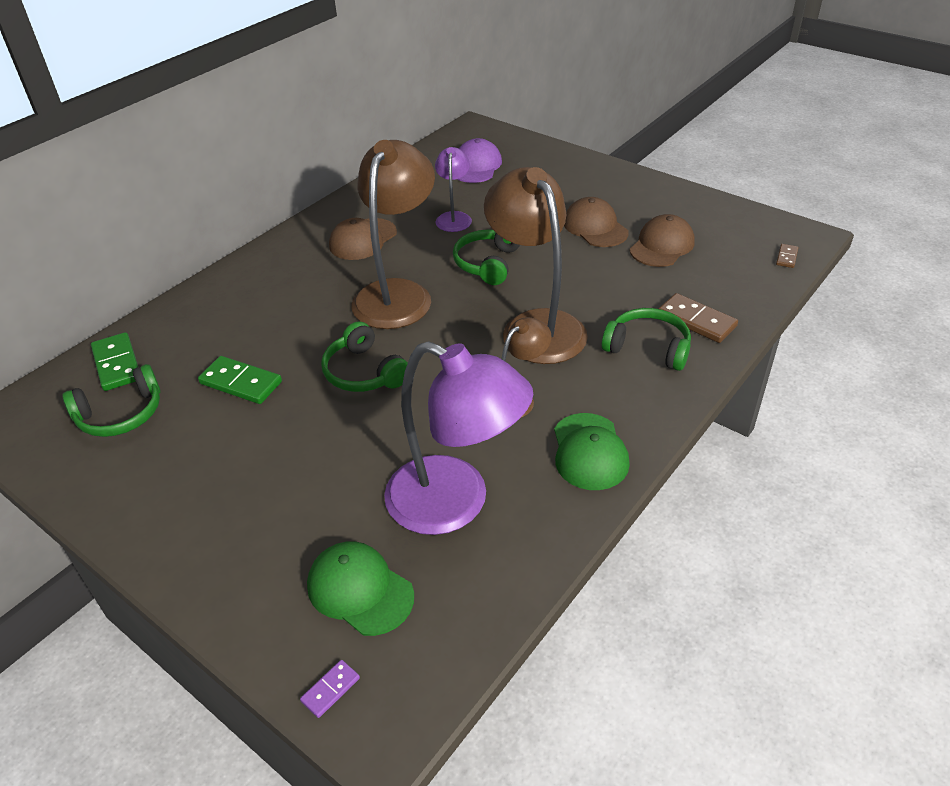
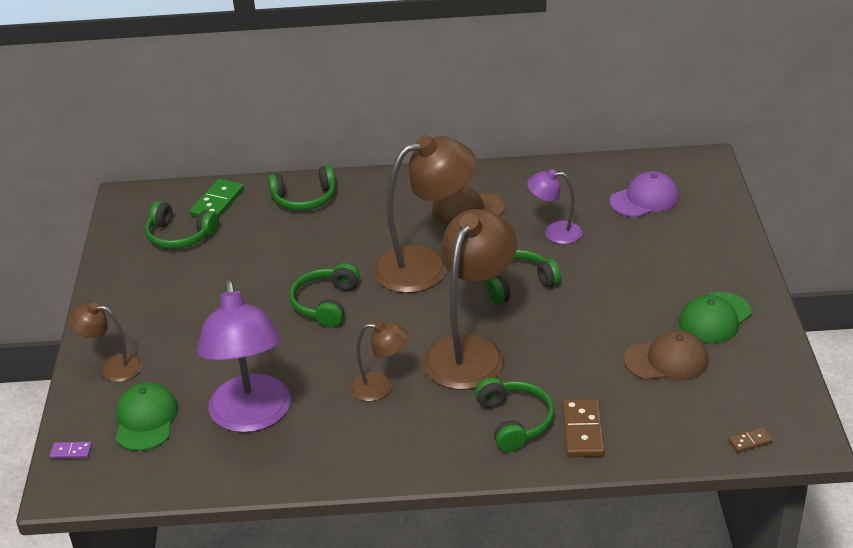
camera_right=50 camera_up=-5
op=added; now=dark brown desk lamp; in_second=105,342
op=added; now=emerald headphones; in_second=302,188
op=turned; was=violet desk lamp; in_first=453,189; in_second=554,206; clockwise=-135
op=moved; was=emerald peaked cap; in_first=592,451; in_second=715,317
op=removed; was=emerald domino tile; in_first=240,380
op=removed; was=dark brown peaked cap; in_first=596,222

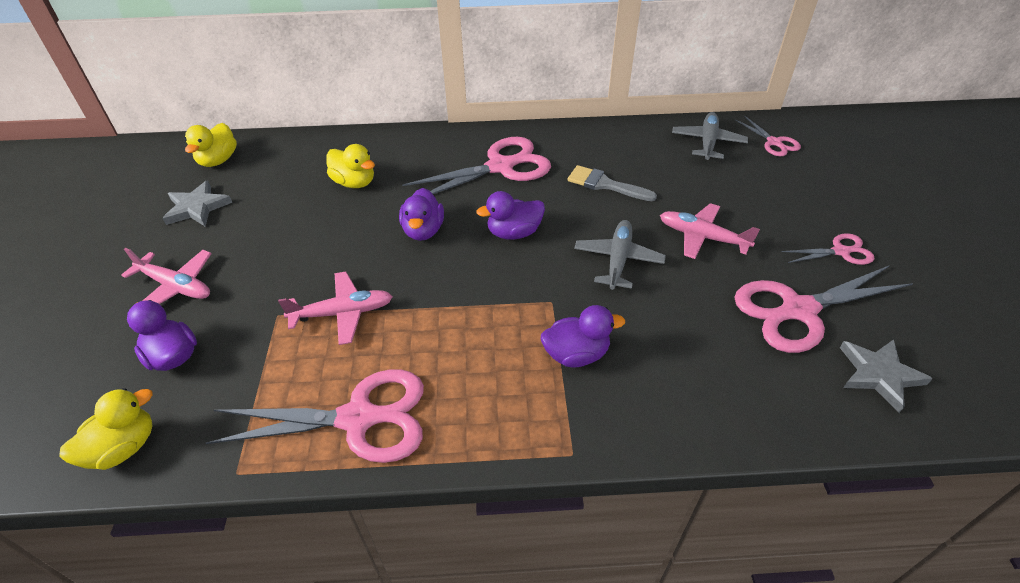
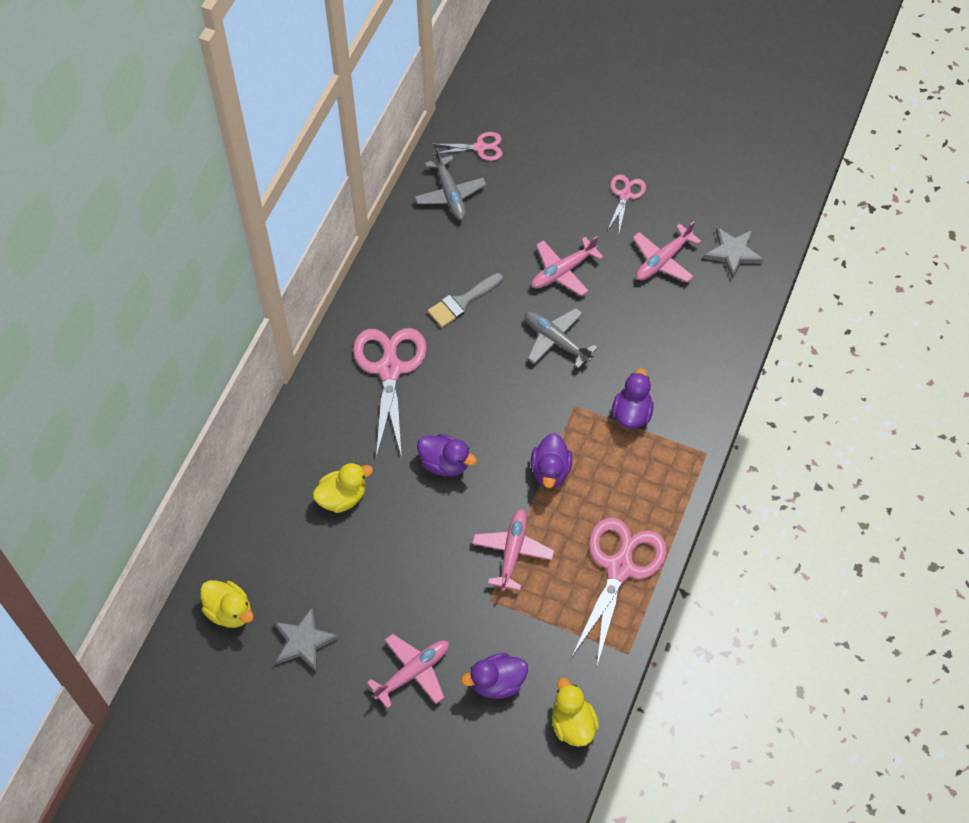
camera_right=-65 camera_up=15
op=turned; was=gray plane; in_first=710,136; in_second=451,184; clockwise=-150
op=moved; was=violet rubber duck; in_first=510,215; in_second=551,460
op=replaced; was=rose-pink shears; now=rose-pink plane; in_first=823,309; in_second=667,251

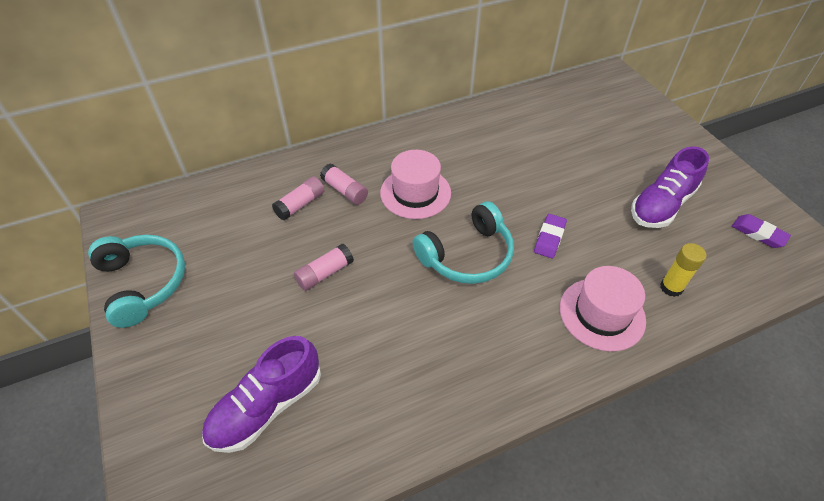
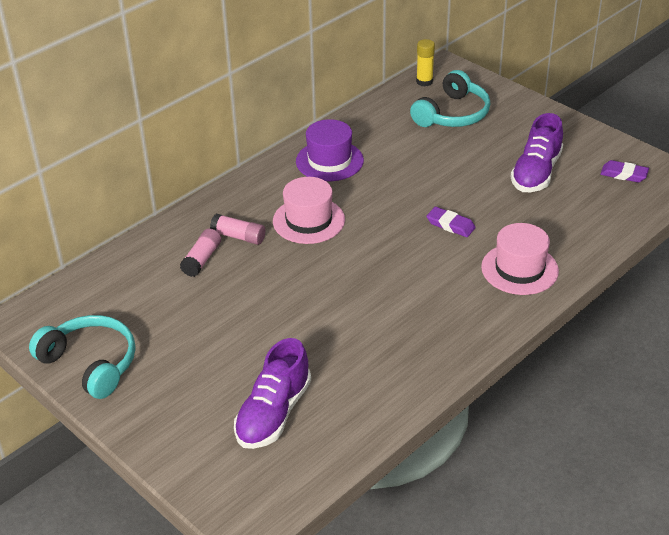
camera_right=-20 camera_up=-10
op=added; now=violet hat; in_second=330,150
op=moved; was=teal headphones; in_first=463,242; in_second=450,98
op=moved; was=golden stick of glue; in_first=683,270; in_second=425,63
op=turned; was=violet gum eraser; in_first=550,236; in_second=451,222; clockwise=-60
op=removed; was=rose-pink stick of glue; in_first=324,267

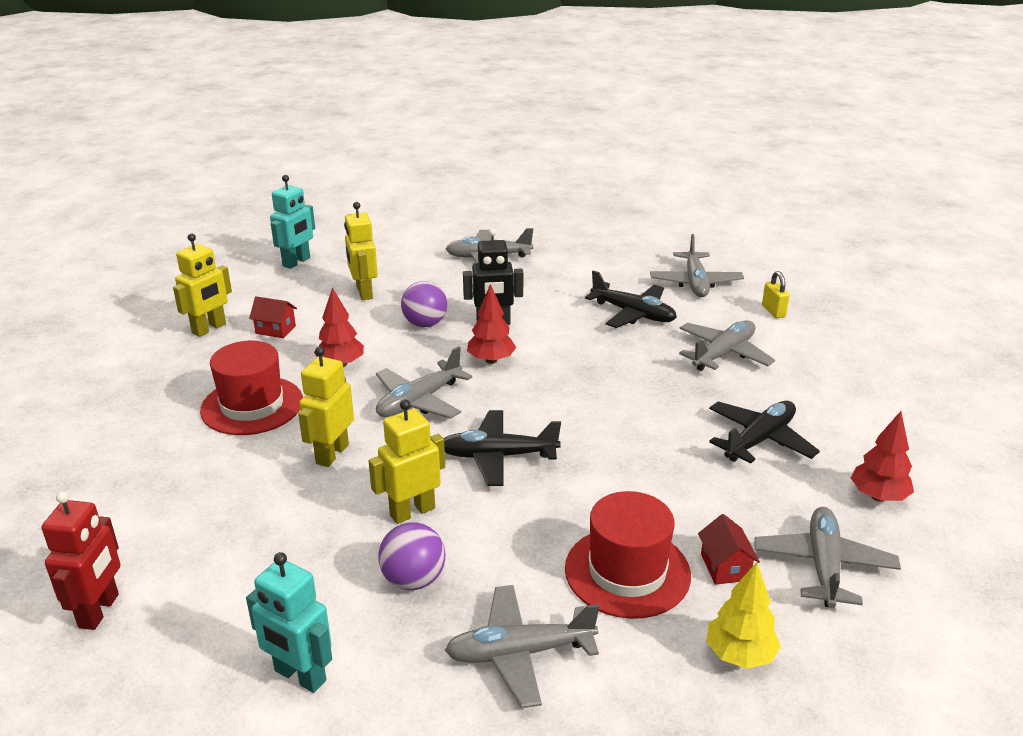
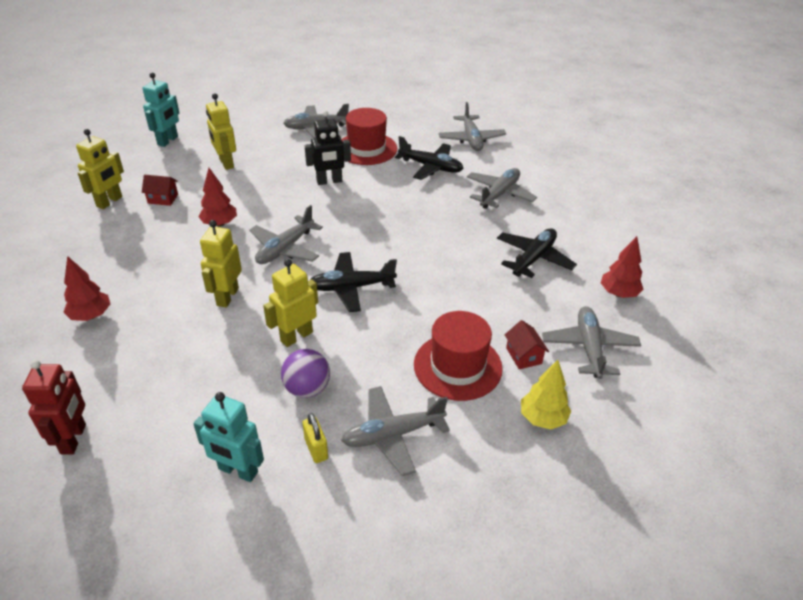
camera_right=-10 camera_up=10
op=moved; was=crimson fir tree; in_first=491,324; in_second=86,288
op=moved; was=golden padlock; in_first=776,294; in_second=315,438
op=moved; was=crimson hat; in_first=251,388; in_second=369,136
op=removed; was=violet sphere; in_first=424,304

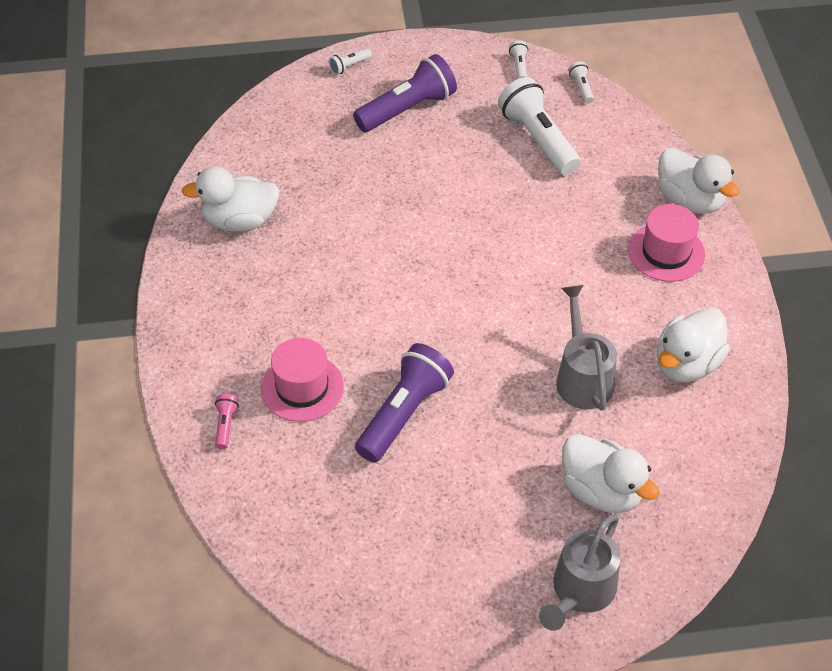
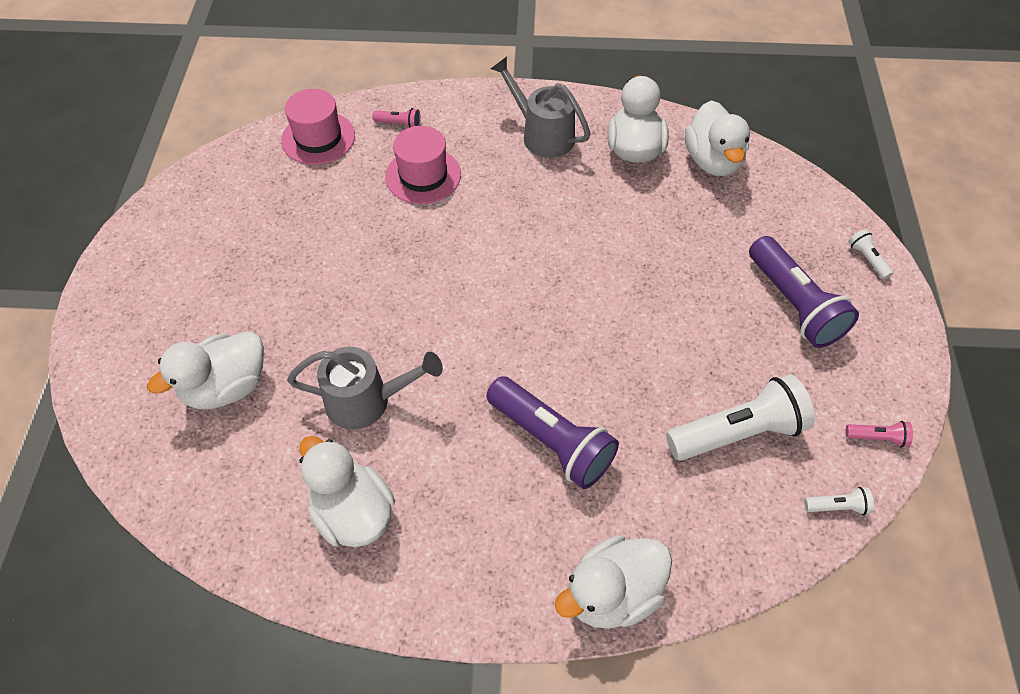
camera_right=100 camera_up=5
op=moved; was=rose-pink hat; in_first=666,243; in_second=318,127
op=moved; was=violet flashlight; in_first=404,403; in_second=552,432
op=moved; was=gray watering pot; in_first=580,572; in_second=541,107
op=added; now=white rubber duck; in_second=717,138
op=recoloured; was=white flashlight; now=rose-pink flashlight; in_first=518,59; in_second=879,434

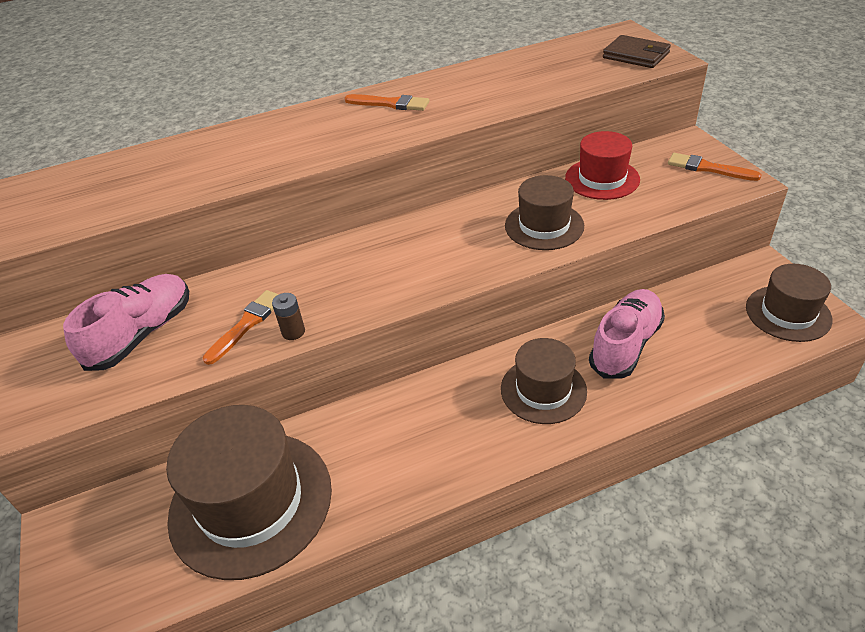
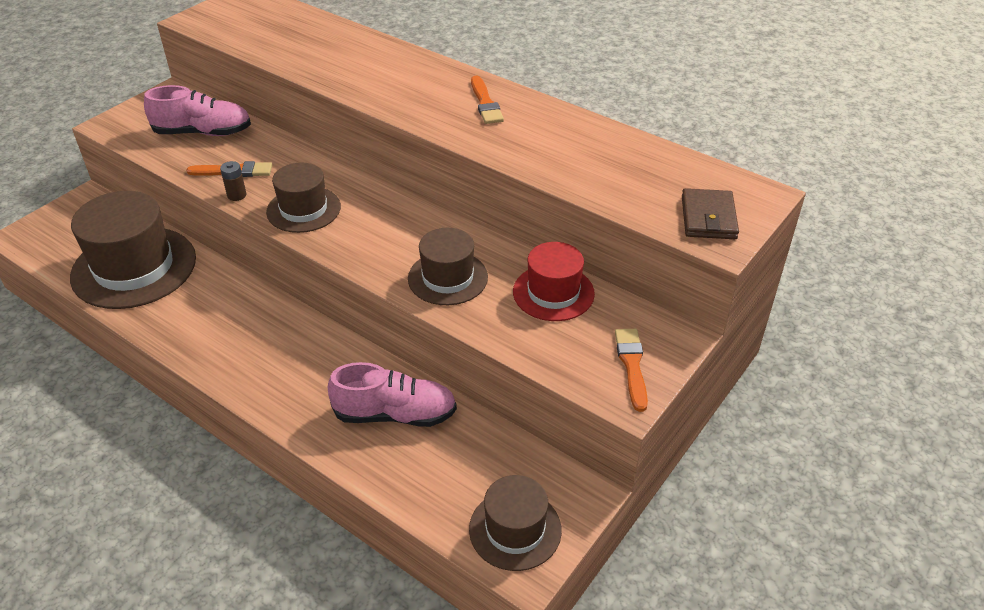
camera_right=55 camera_up=0
op=moved; was=dark brown hat; in_first=544,381; in_second=303,198

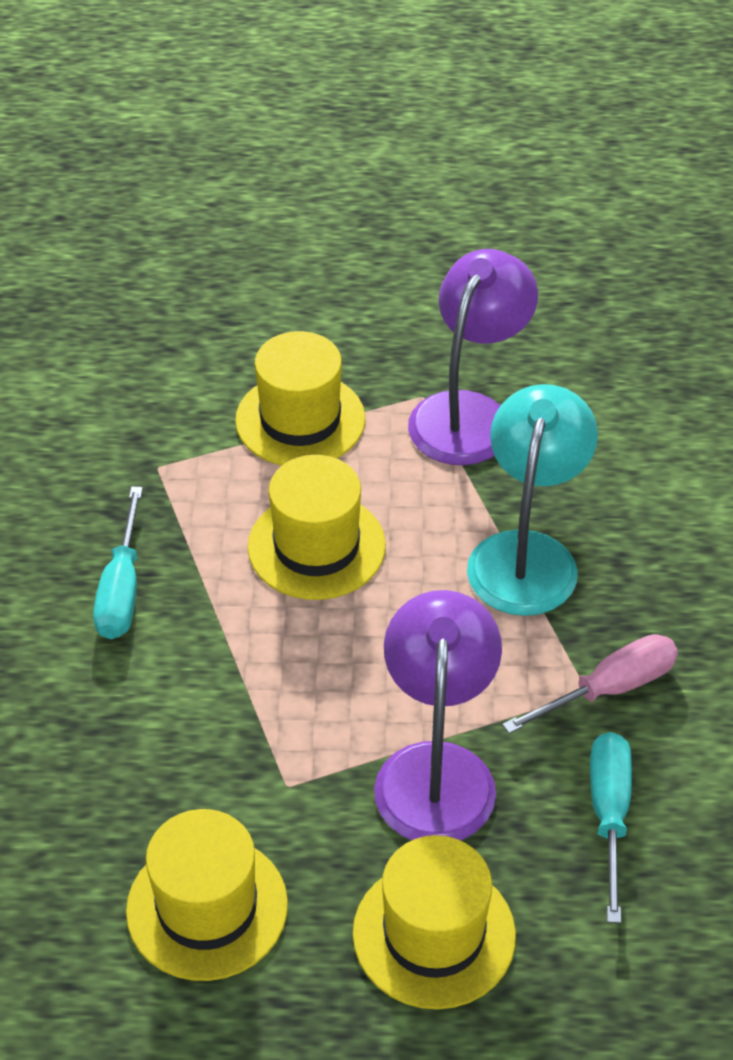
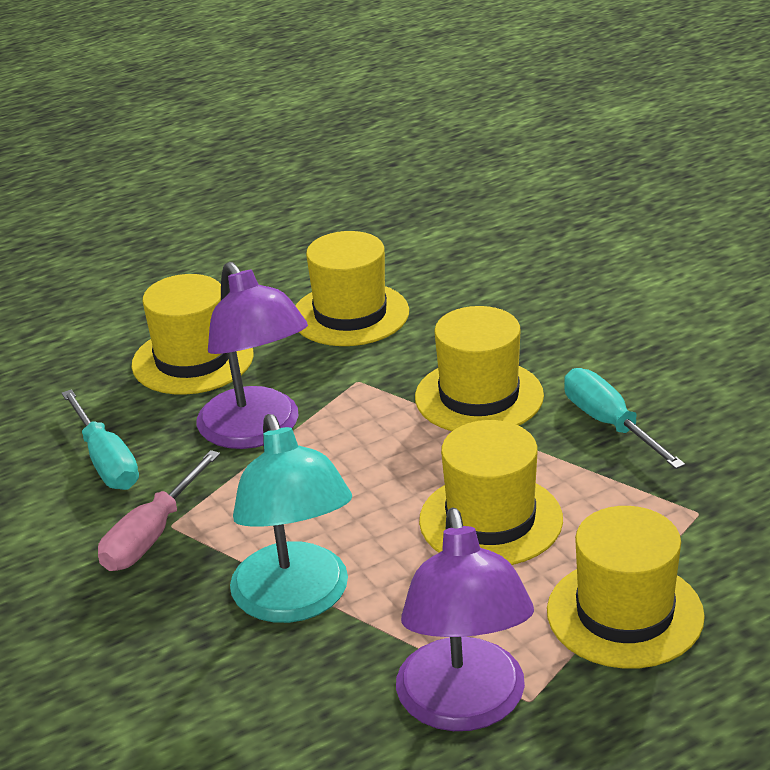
camera_right=150 camera_up=-15
op=added; now=golden hat; in_second=479,368

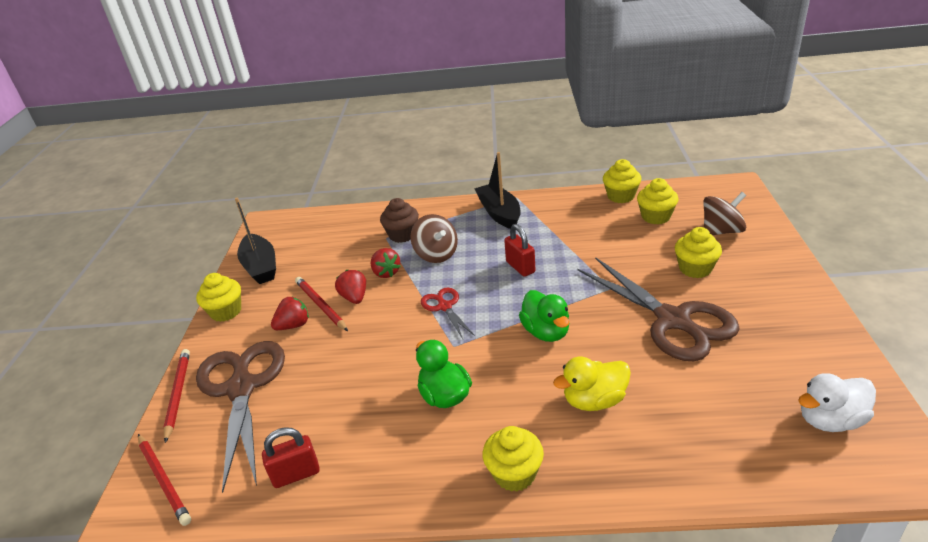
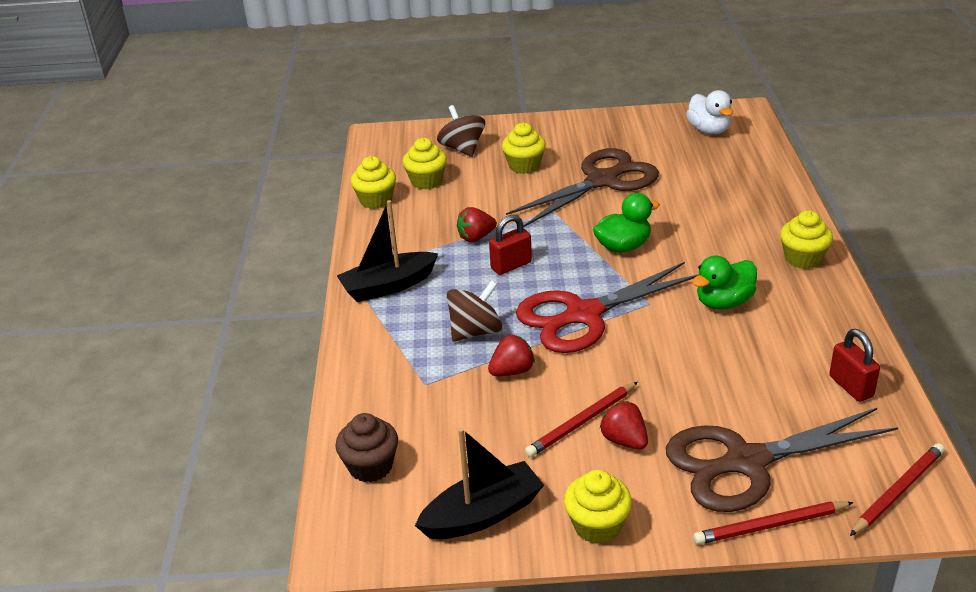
camera_right=-95 camera_up=0
op=moved; was=dark brown cupcake; in_first=399,220; in_second=366,447
op=moved; was=crimson strawberry; in_first=350,287; in_second=477,224
op=resized; was=crimson shears; in_first=448,313; in_second=607,307; ratio=2.07
op=removed; was=golden rubber duck; in_first=592,384

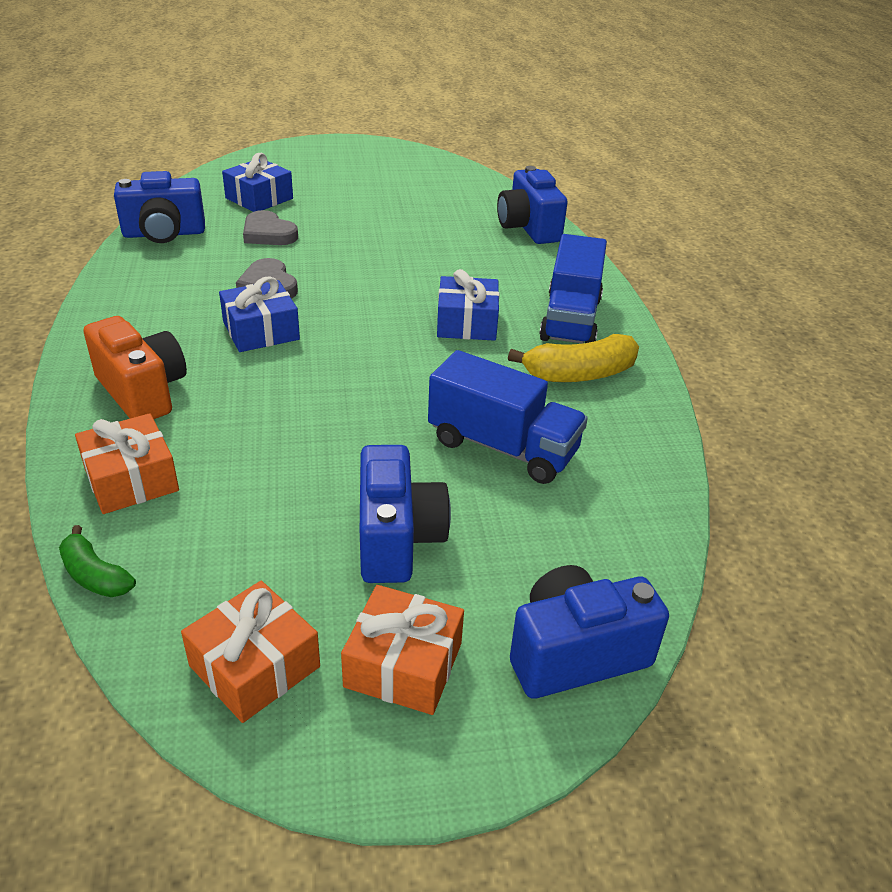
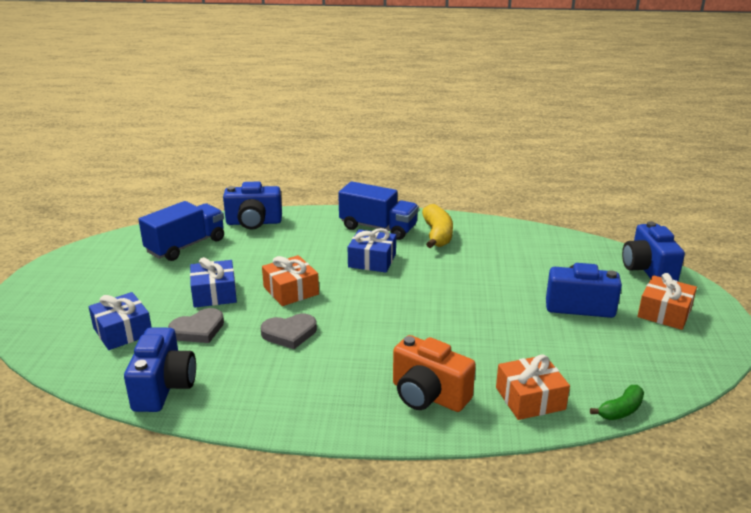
camera_right=-75 camera_up=-10
op=moved; was=blue toy truck; in_first=508,417; in_second=181,231
op=moved; was=blue gift; in_first=259,314; in_second=213,282
op=moved; was=bright orange gift; in_first=250,652; in_second=290,280
op=turned; was=bright orange camera; in_first=135,367; in_second=434,373; clockwise=-120

